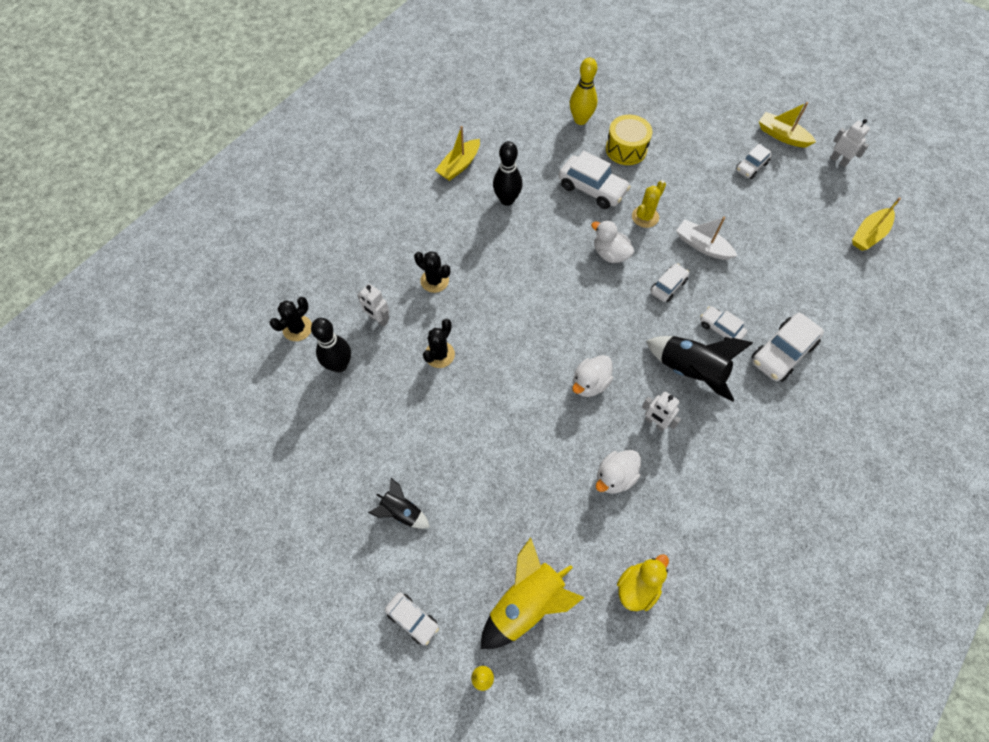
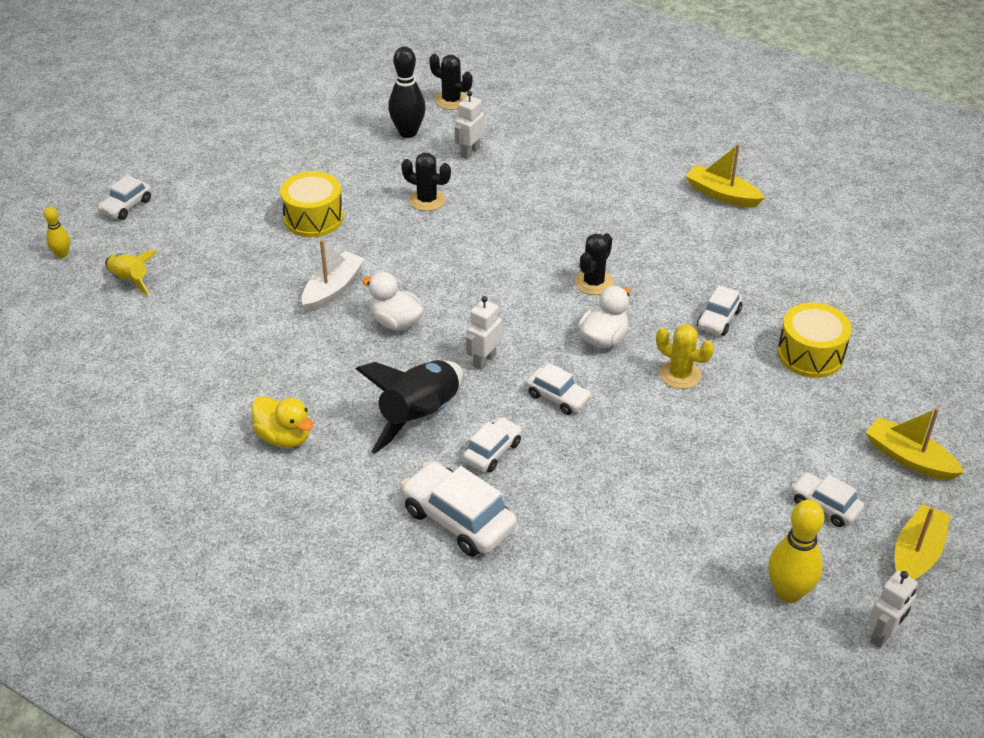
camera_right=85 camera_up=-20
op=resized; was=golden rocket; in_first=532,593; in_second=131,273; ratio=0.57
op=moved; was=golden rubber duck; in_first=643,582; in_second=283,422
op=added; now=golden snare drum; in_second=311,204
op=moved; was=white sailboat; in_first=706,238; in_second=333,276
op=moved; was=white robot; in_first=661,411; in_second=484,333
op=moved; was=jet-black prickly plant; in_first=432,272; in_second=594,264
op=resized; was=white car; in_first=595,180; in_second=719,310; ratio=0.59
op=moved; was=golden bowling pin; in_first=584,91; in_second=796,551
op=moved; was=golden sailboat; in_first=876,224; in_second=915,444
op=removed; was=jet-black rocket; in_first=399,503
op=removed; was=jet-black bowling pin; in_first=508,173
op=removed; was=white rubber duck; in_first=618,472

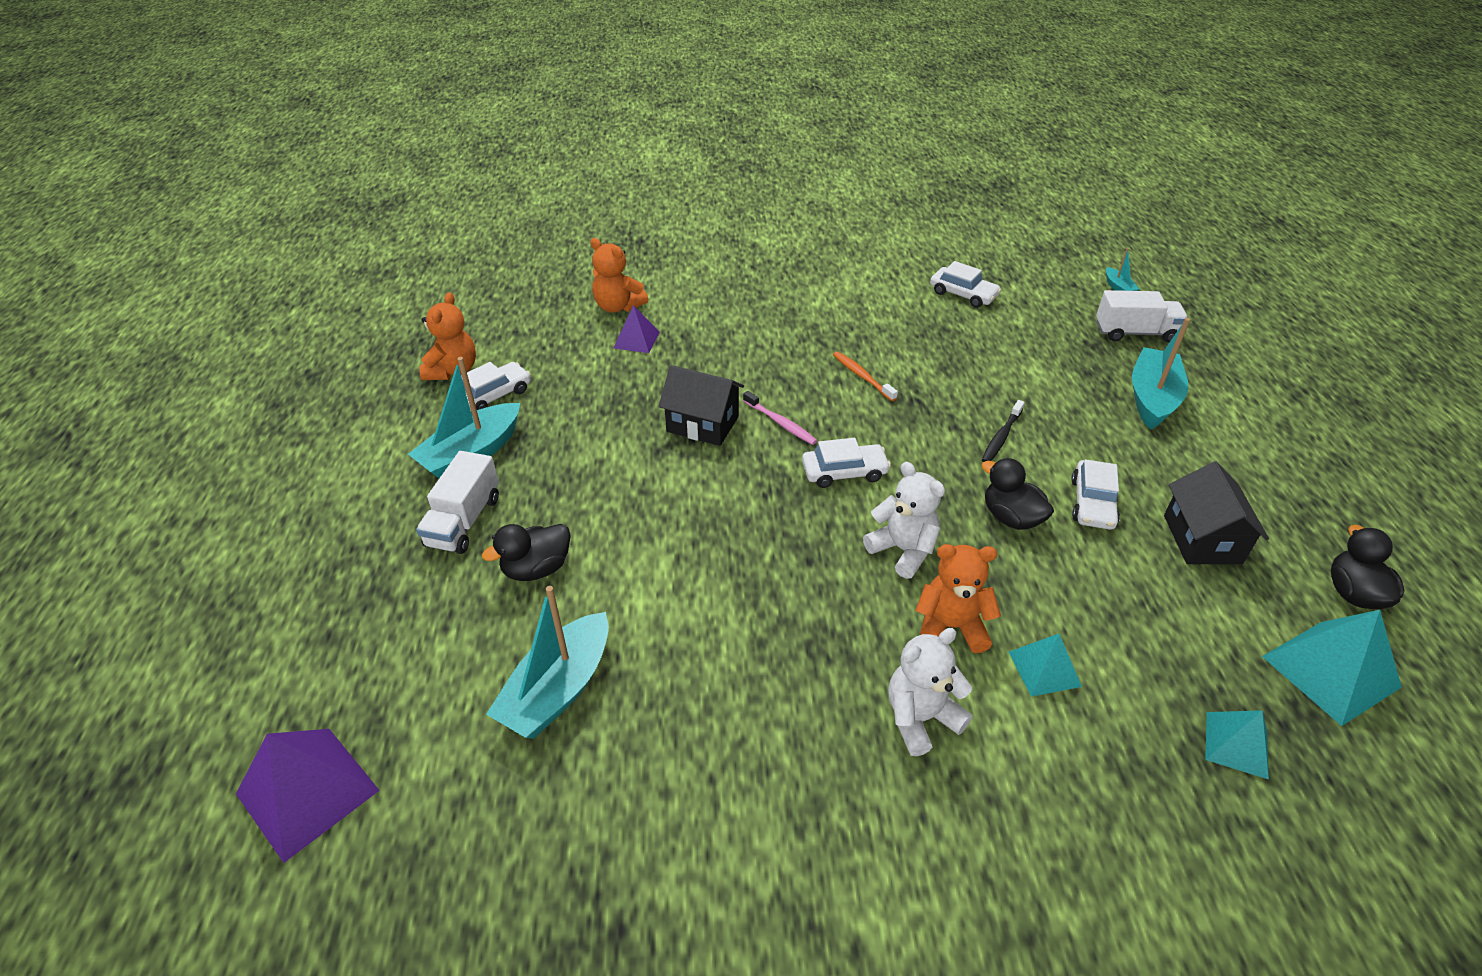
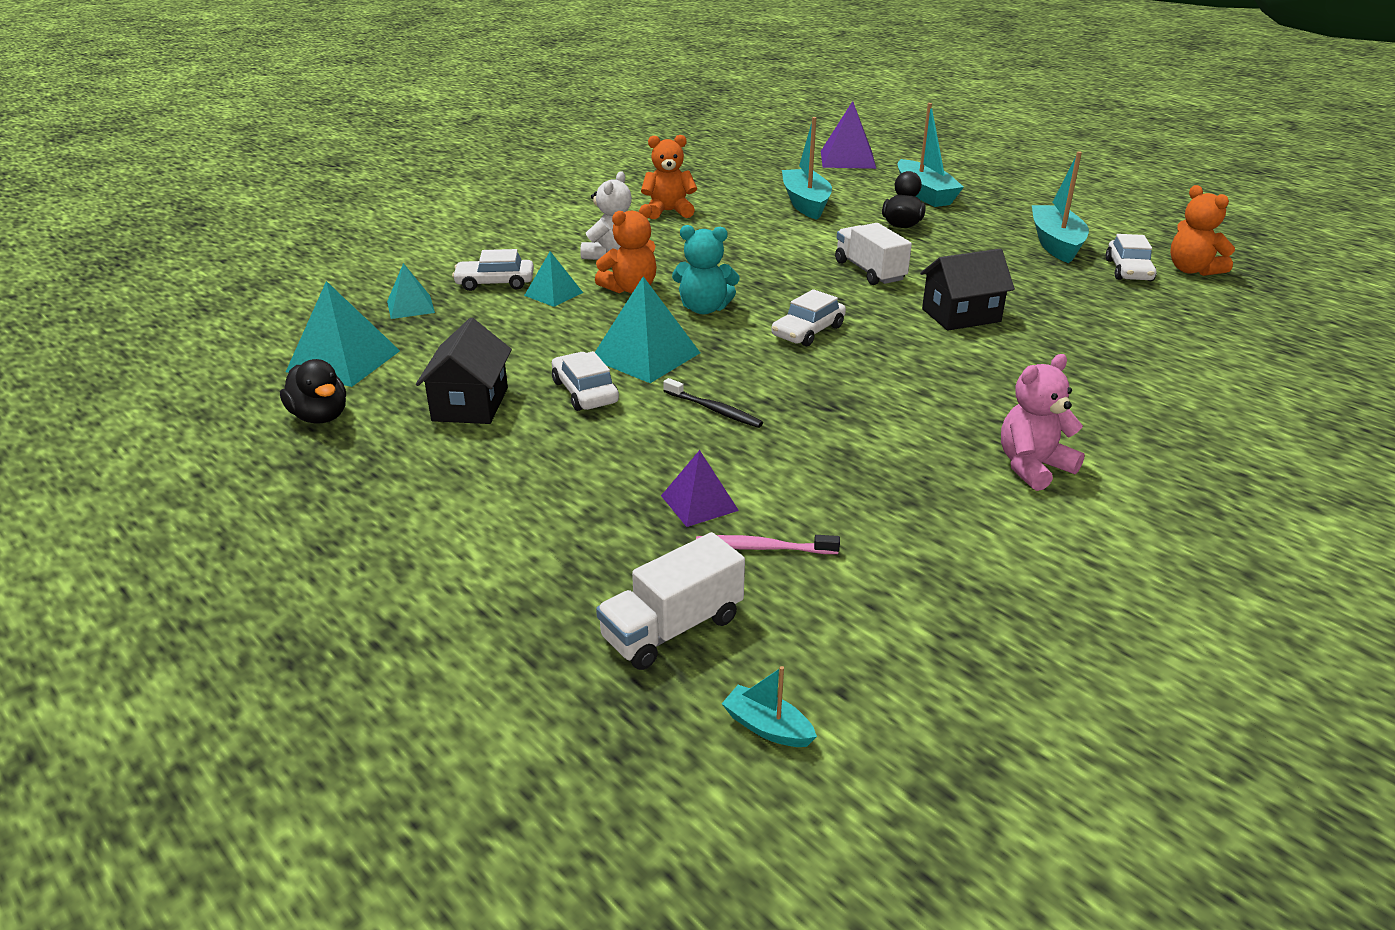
camera_right=140 camera_up=-10
op=turned; was=jet-black cottage; in_first=1216,513; in_second=464,371; clockwise=45
op=moved; was=white car; in_first=965,284; in_second=493,270
op=replaced; was=jet-black rubber duck; now=teal pyramid; in_first=1018,494; in_second=647,329
op=moved; was=bright orange stuffed bear; in_first=619,275; in_second=669,177
op=moved; was=violet pyramid; in_first=636,329; in_second=700,488
op=turned; was=jet-black dental brush; in_first=1003,431; in_second=713,403; clockwise=135
op=recoloured; was=white stuffed bear; now=teal stuffed bear; in_first=904,520; in_second=706,269
op=moved; was=rose-pink dental brush; in_first=780,418; in_second=768,544
op=moved; was=white toy truck; in_first=457,502; in_second=873,254
op=moved; was=teal sailboat; in_first=1161,374; in_second=931,155
op=added; now=rose-pink stuffed bear; in_second=1043,422
op=removed; was=bright orange dental brush; in_first=865,376

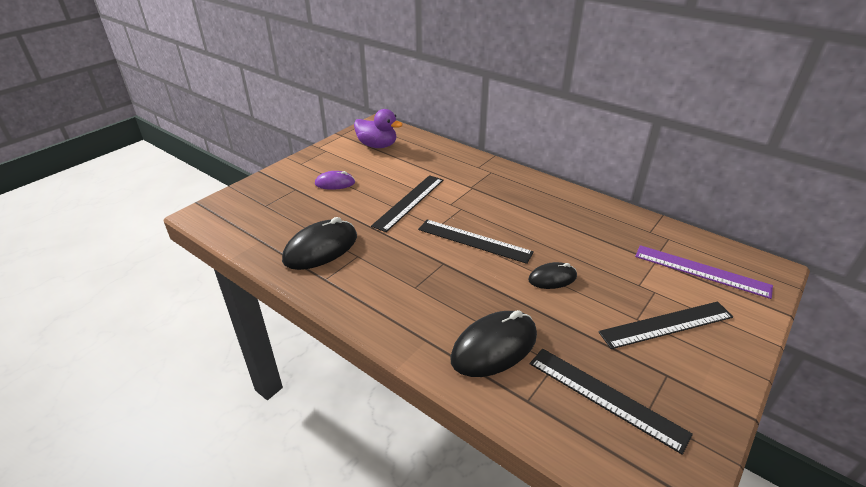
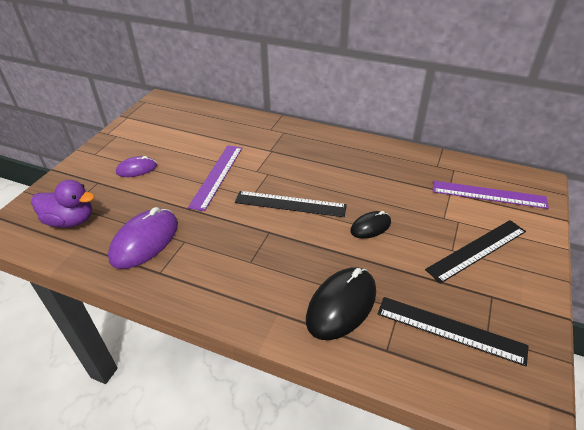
camera_right=-15 camera_up=5
op=moved; was=violet rubber duck; in_first=378,128; in_second=62,204
op=recoloured; was=jet-black PC mouse; now=violet PC mouse; in_first=319,243; in_second=143,238
op=recoloured; was=jet-black straightedge; now=violet straightedge; in_first=407,203; in_second=215,178

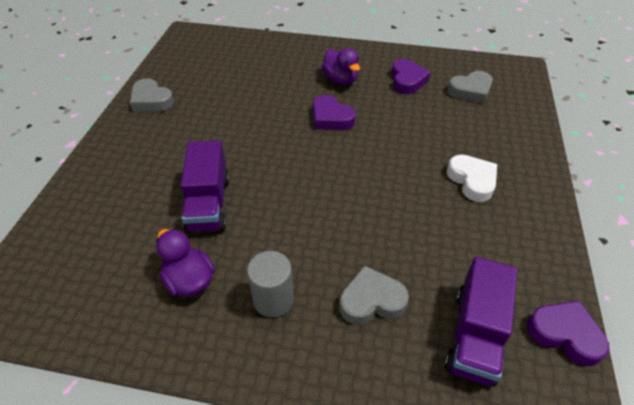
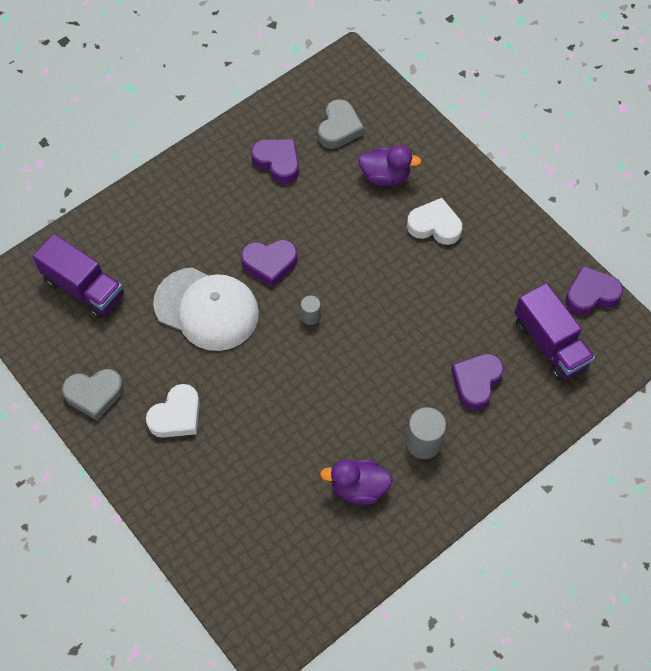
camera_right=-50 camera_up=15
op=moved; was=violet toy truck; in_first=205,186; in_second=78,276
op=added; now=white love heart; in_second=173,411
op=added; now=white peaked cap; in_second=206,309
op=added; now=gray solid cylinder; in_second=311,310
op=moved; was=violet rubber duck; in_first=341,66; in_second=390,165
op=recoloured; was=gray love heart; now=violet love heart; in_first=374,295; in_second=477,381

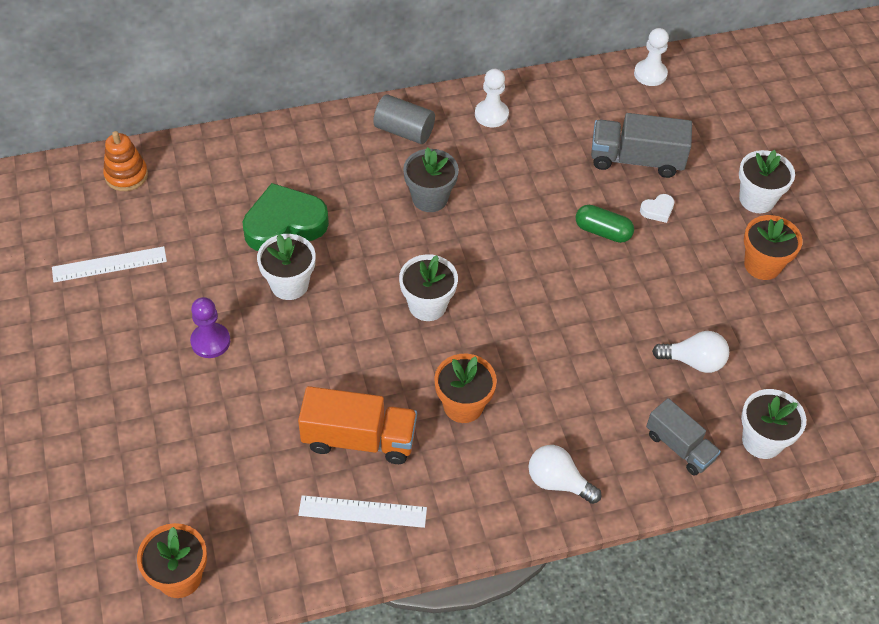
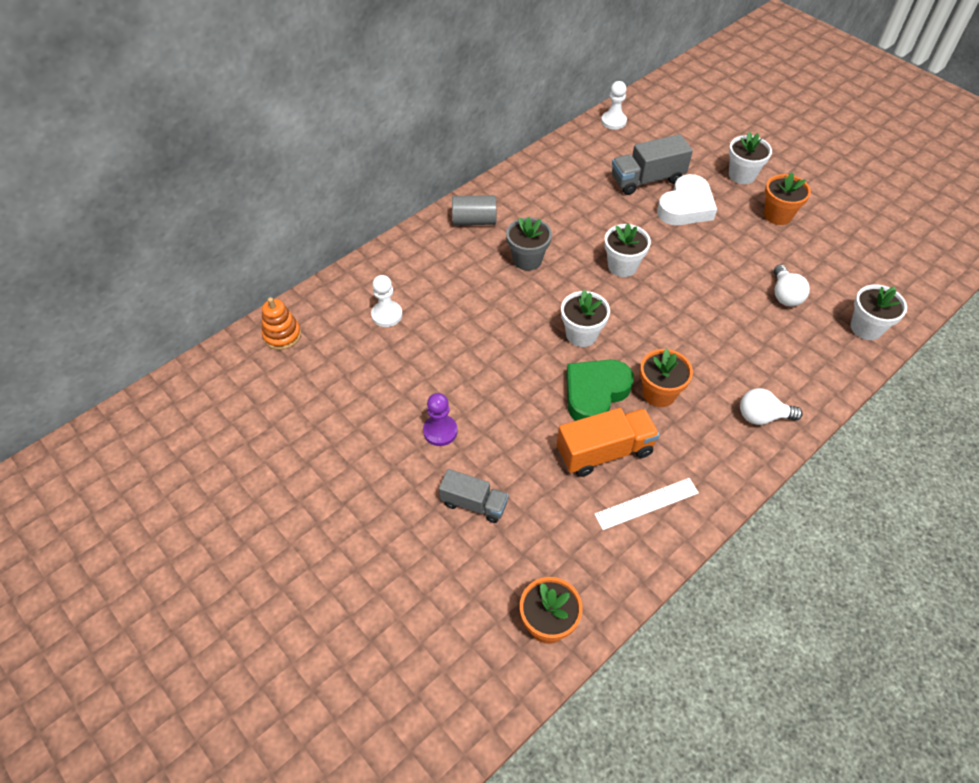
camera_right=-25 camera_up=0
op=moved; was=white game pawn; in_first=492,98; in_second=386,301
op=moved; was=gray toy truck; in_first=683,436; in_second=474,496
op=moved; was=emerald love heart; in_first=286,217; in_second=600,390
op=moved; was=white potted plant; in_first=286,267; in_second=627,250
op=resized; was=white love heart; in_first=657,208; in_second=687,199; ratio=2.34
op=turned; was=white bulb; in_first=690,352; in_second=792,285; clockwise=105
op=removed; was=white straightedge; in_first=109,264
op=removed; was=emerald capsule; in_first=605,224

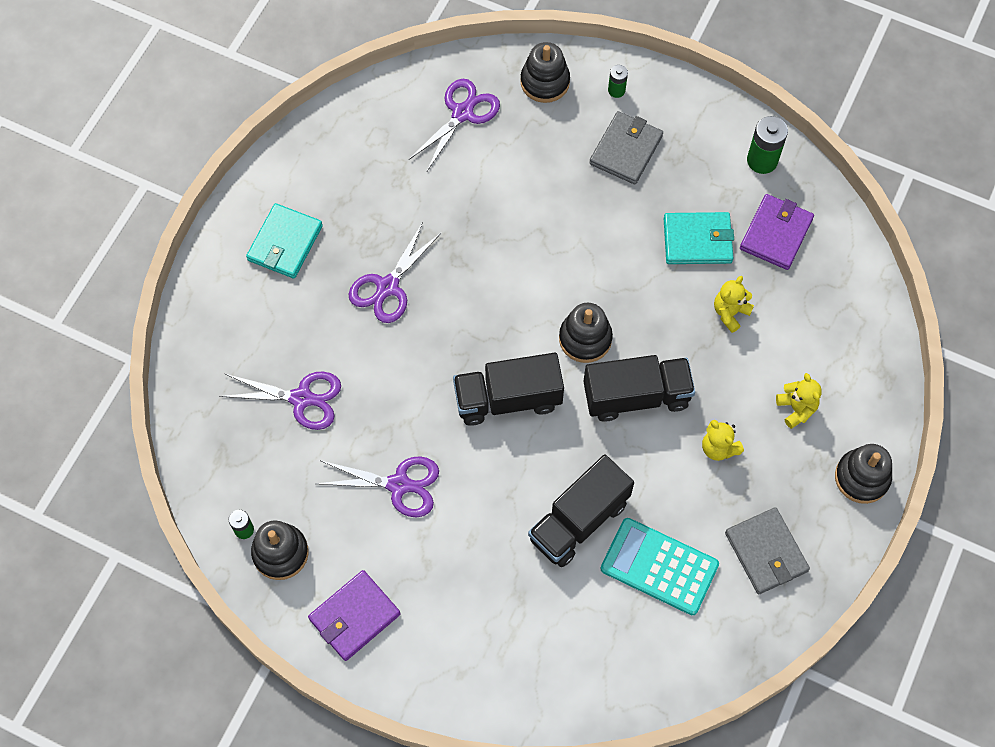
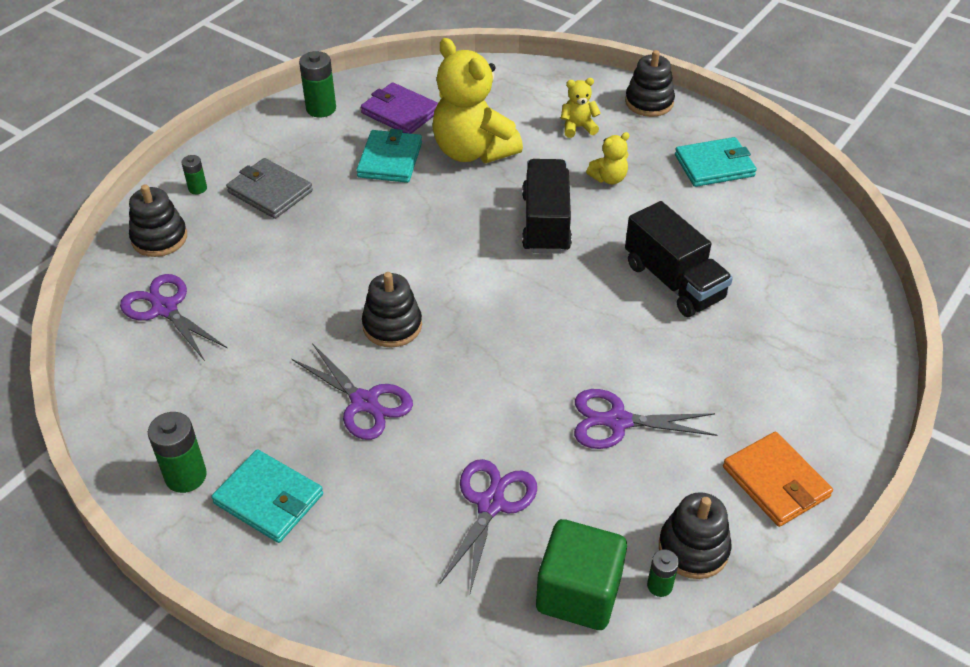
camera_right=-80 camera_up=-20
op=added; now=emerald AA battery; in_second=177,452
op=moved; was=jet-black stacking rings; in_first=586,333; in_second=392,309
op=resized; was=golden stuffed bear; in_first=734,304; in_second=477,100; ratio=2.22
op=added; now=emerald cube; in_second=581,574
op=turned; was=violet shears; in_first=377,486; in_second=645,419; clockwise=-105
op=recoloured; was=gray card wallet; now=teal card wallet; in_first=767,550; in_second=716,162
op=recoloured; was=violet card wallet; now=bright orange card wallet; in_first=354,615; in_second=778,479
op=removed; was=jet-black toy truck; in_first=508,389
op=removed; was=teal adding machine; in_first=660,566

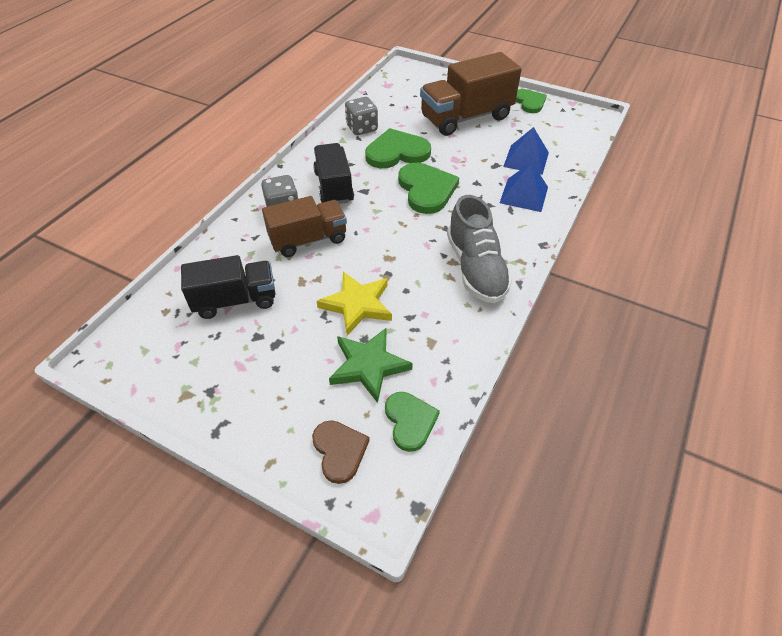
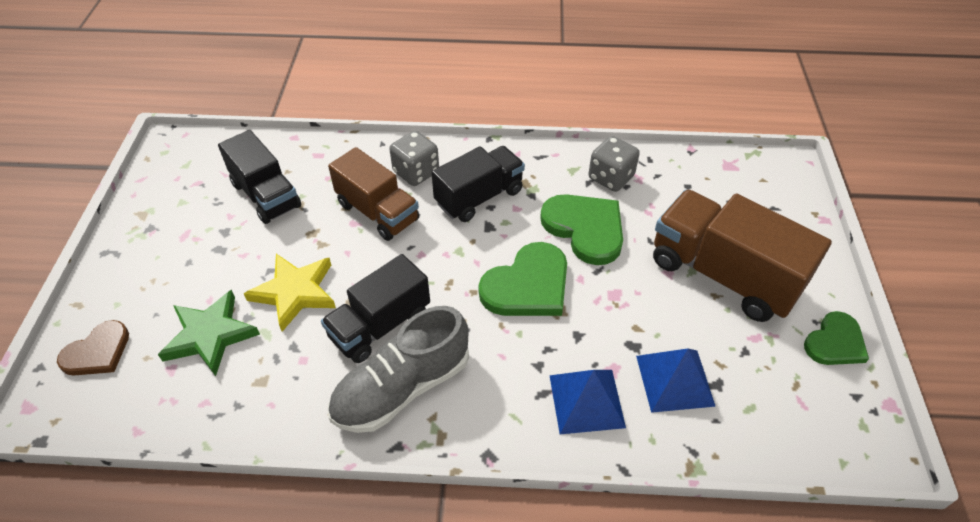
camera_right=65 camera_up=0
op=added; now=jet-black toy truck; in_second=375,308
op=removed; was=emerald love heart; in_first=412,422

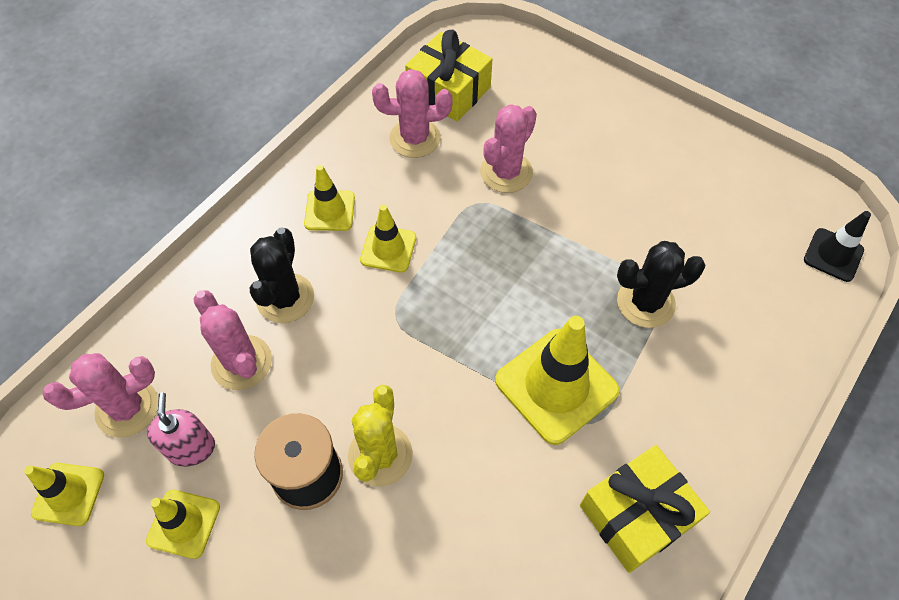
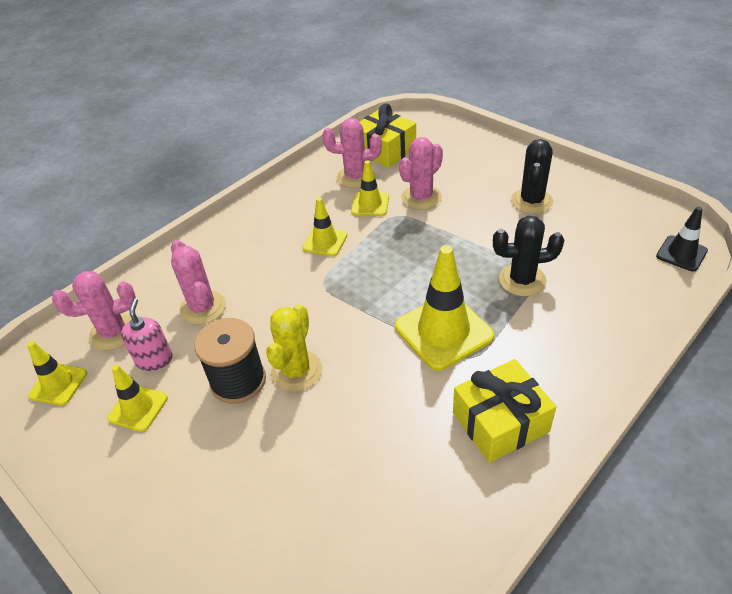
camera_right=10 camera_up=-15
op=moved; was=golden road cone; in_first=329,198; in_second=370,188
op=moved; was=jet-black prickly plant; in_first=282,275; in_second=532,176

